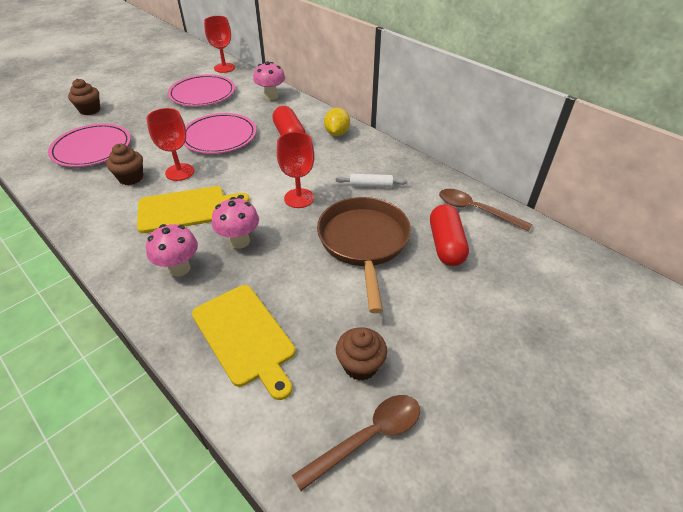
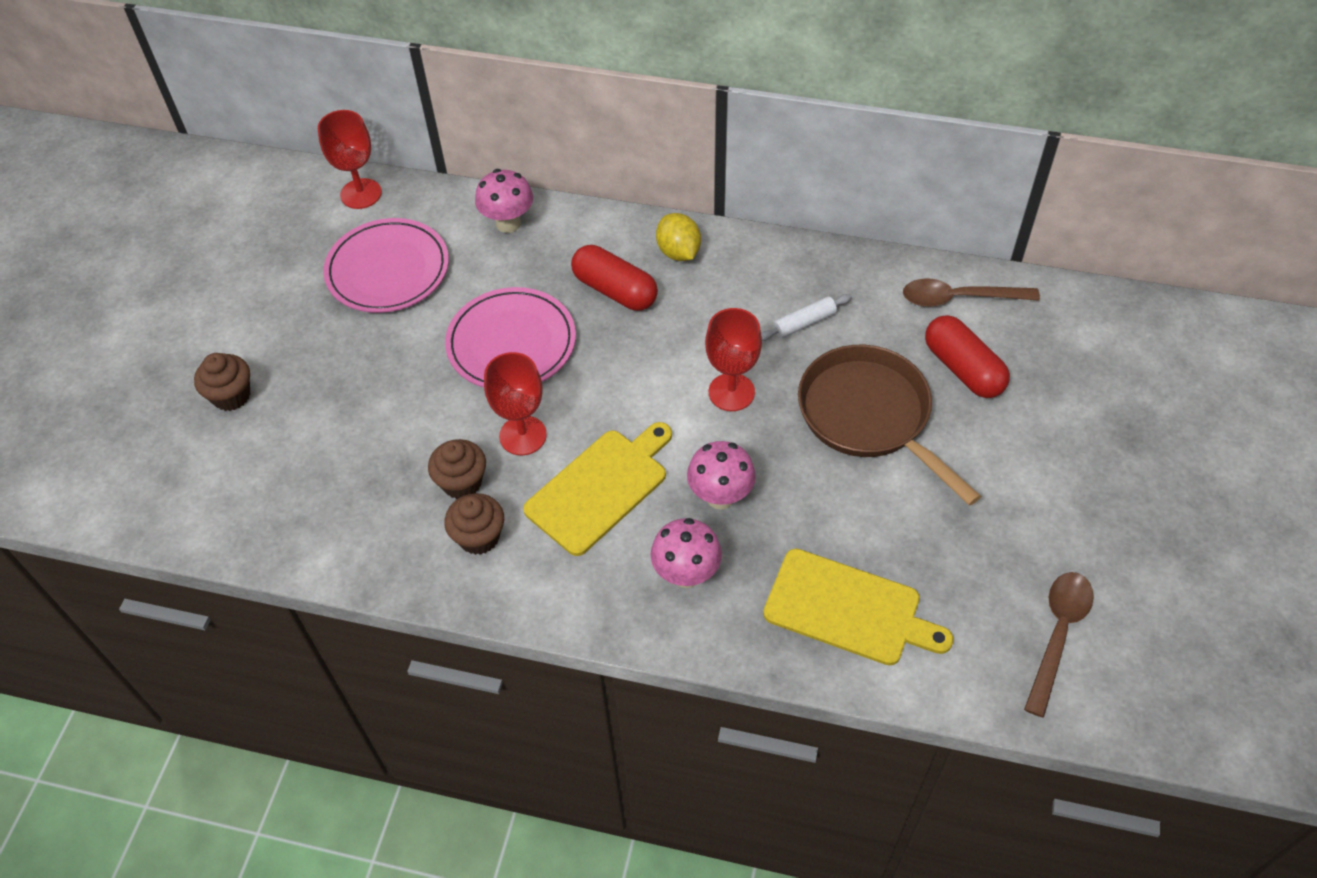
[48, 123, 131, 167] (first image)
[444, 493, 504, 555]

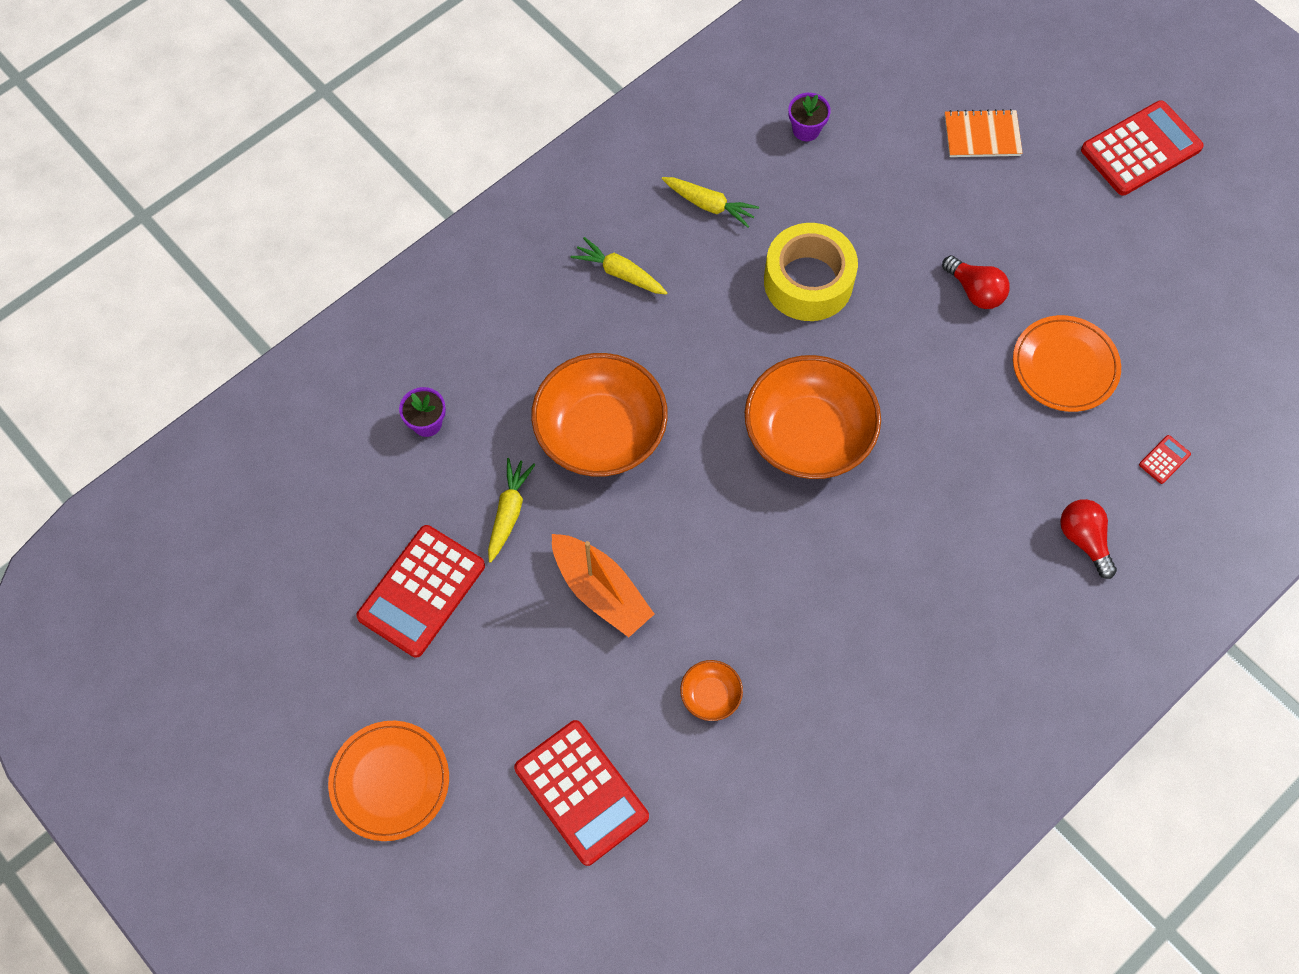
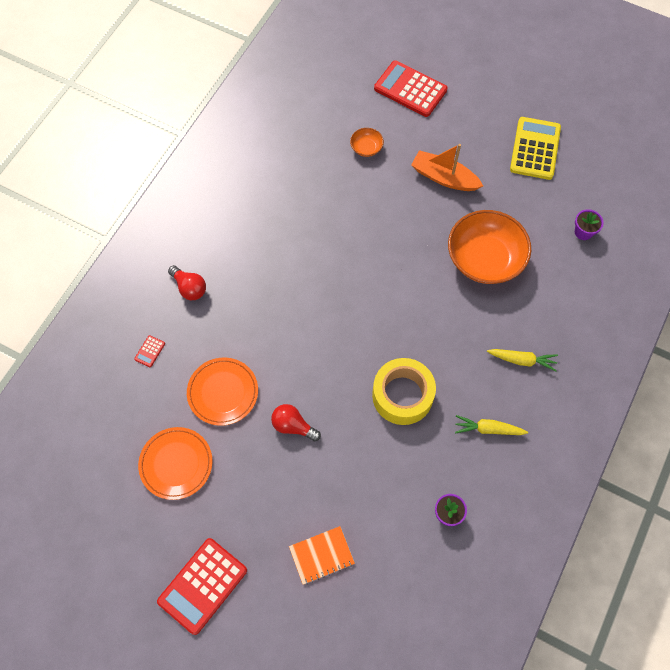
[138, 427, 212, 500]
[510, 117, 561, 180]
[488, 458, 535, 563] (first image)
[745, 355, 881, 479] (first image)

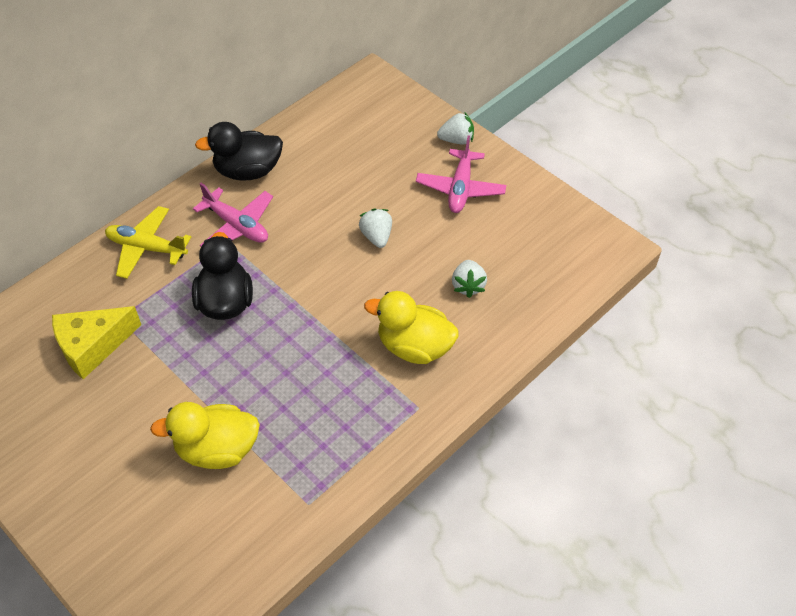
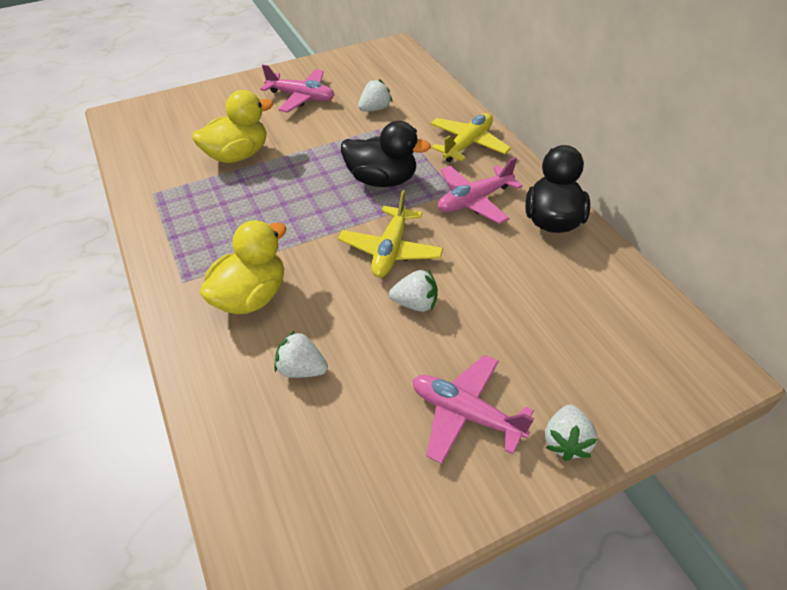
[358, 79, 392, 112]
[192, 90, 273, 163]
[260, 65, 334, 113]
[338, 190, 443, 277]

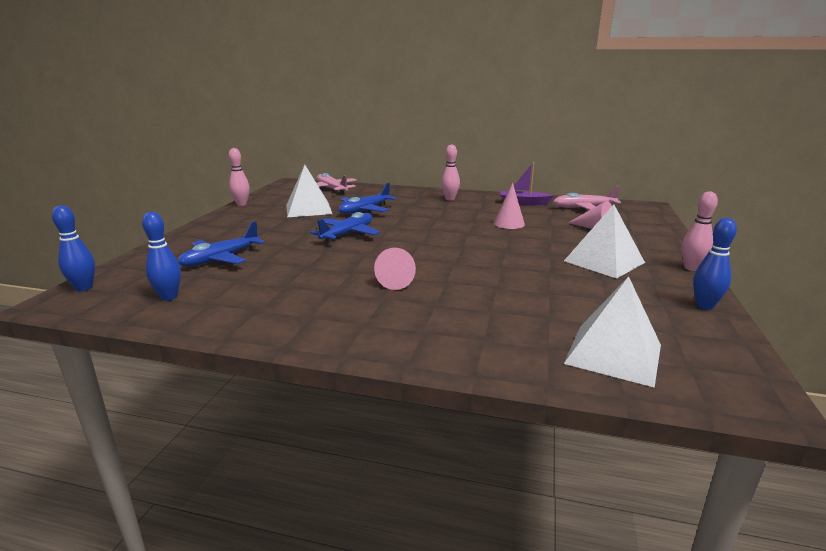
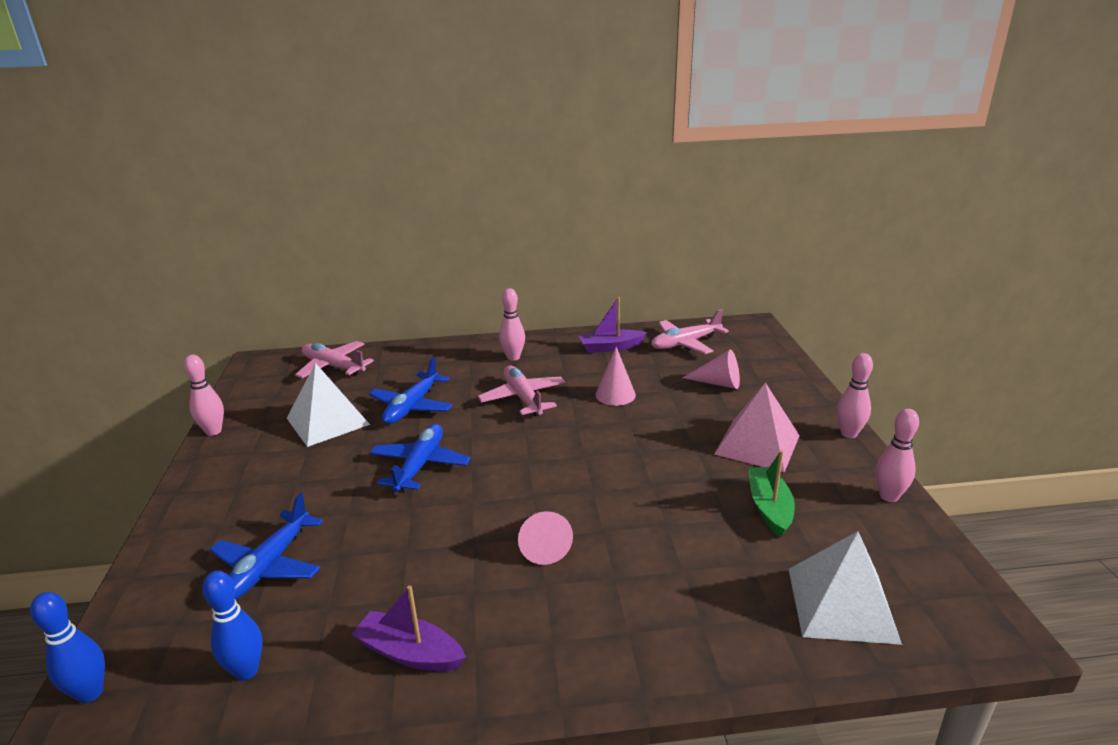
[714, 382, 800, 472]
[876, 409, 919, 502]
[351, 585, 466, 671]
[478, 366, 566, 416]
[749, 450, 795, 538]

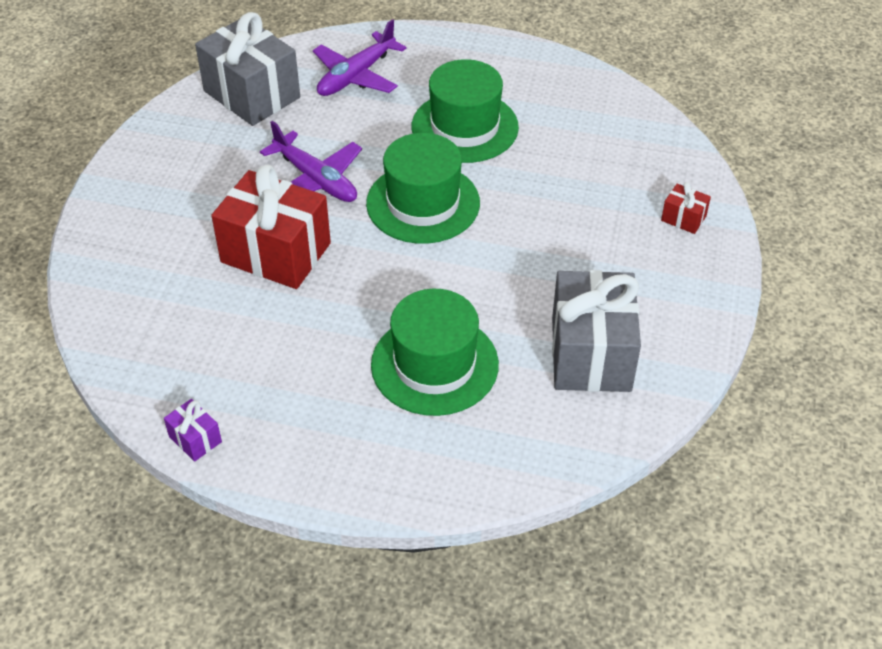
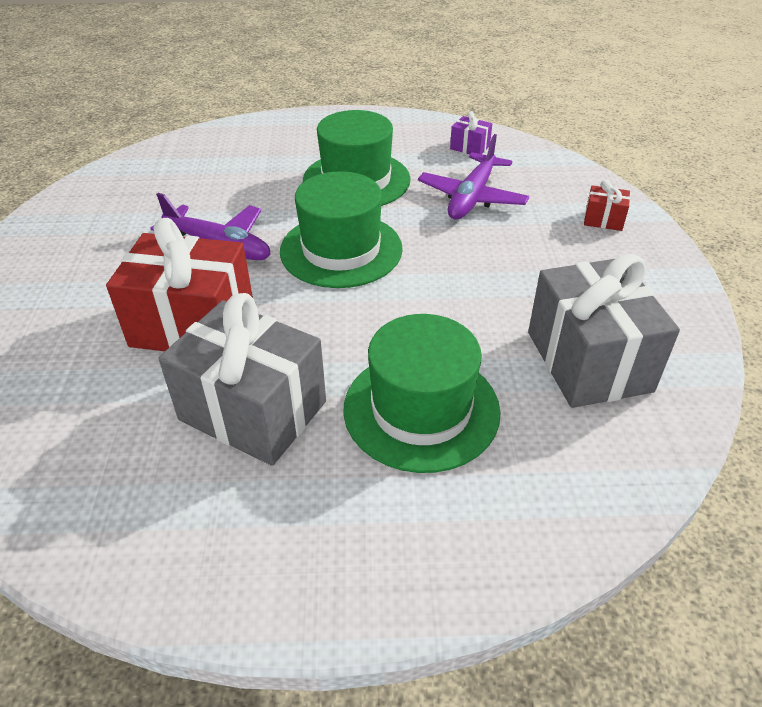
[450, 111, 492, 154]
[158, 293, 326, 466]
[418, 134, 529, 220]

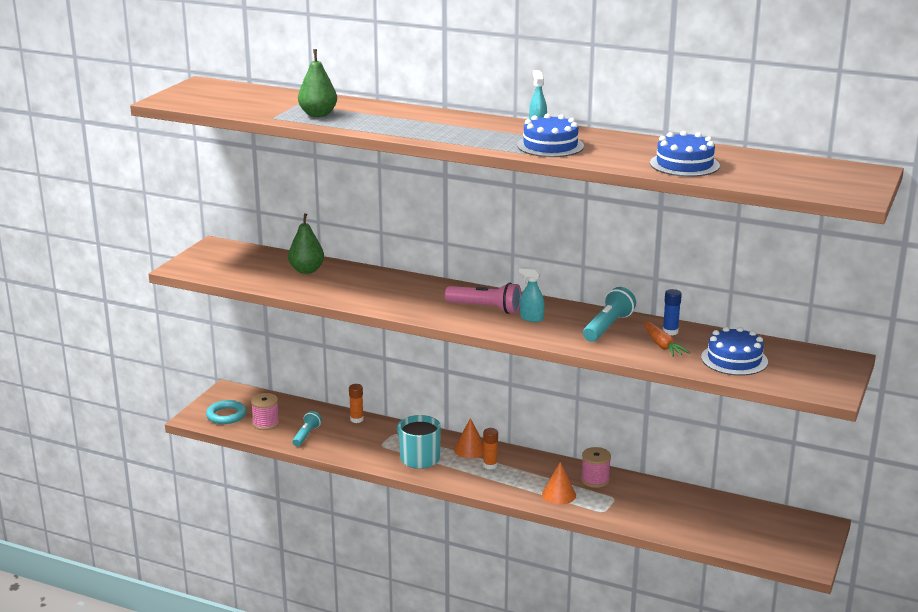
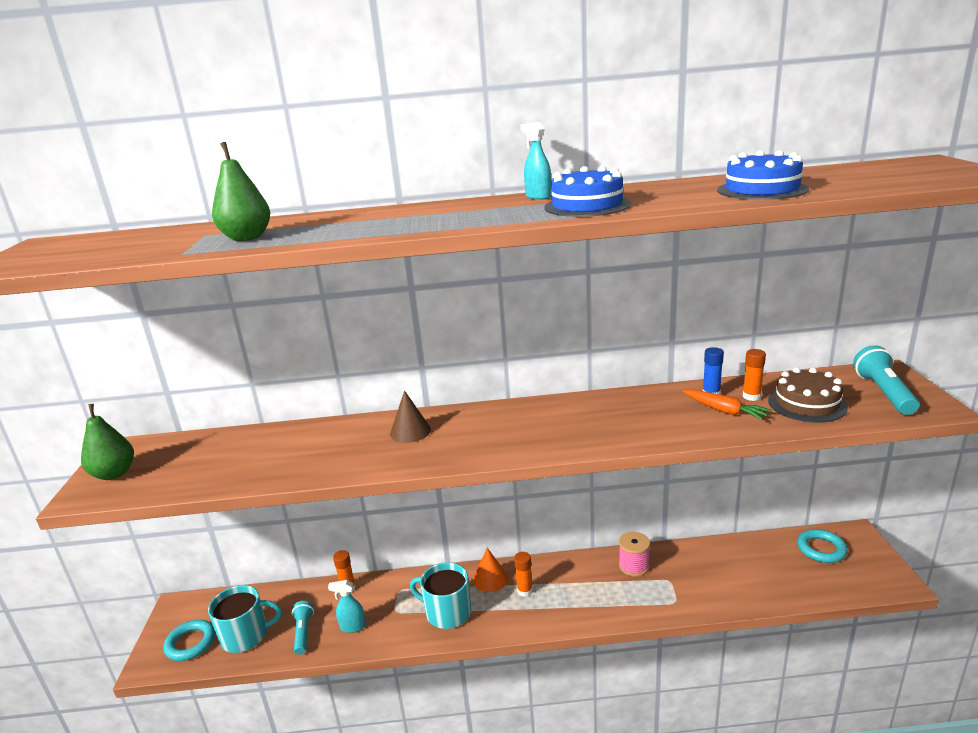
[208, 585, 282, 653]
[81, 404, 134, 480]
[445, 283, 521, 314] (first image)
[328, 580, 366, 633]
[542, 462, 576, 505] (first image)
[853, 345, 919, 415]
[768, 367, 848, 423]
[390, 391, 431, 443]
[743, 349, 766, 401]
[797, 529, 848, 563]

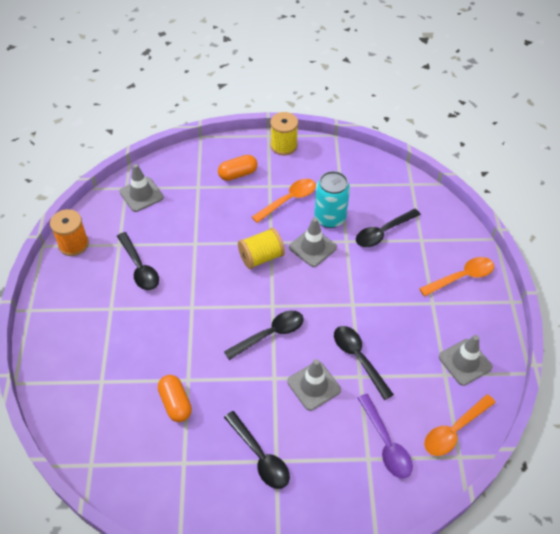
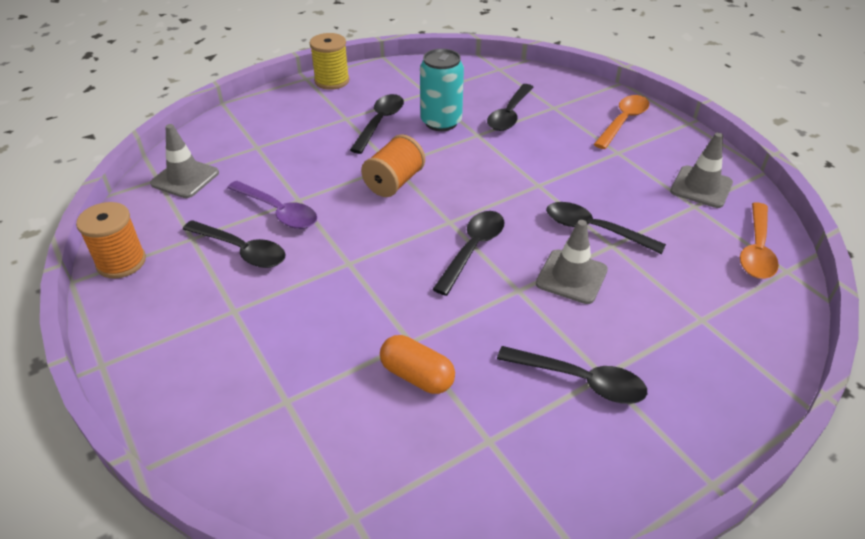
[218, 155, 257, 181] (first image)
[361, 134, 425, 197]
[350, 94, 404, 154]
[289, 218, 337, 267] (first image)
[227, 181, 317, 229]

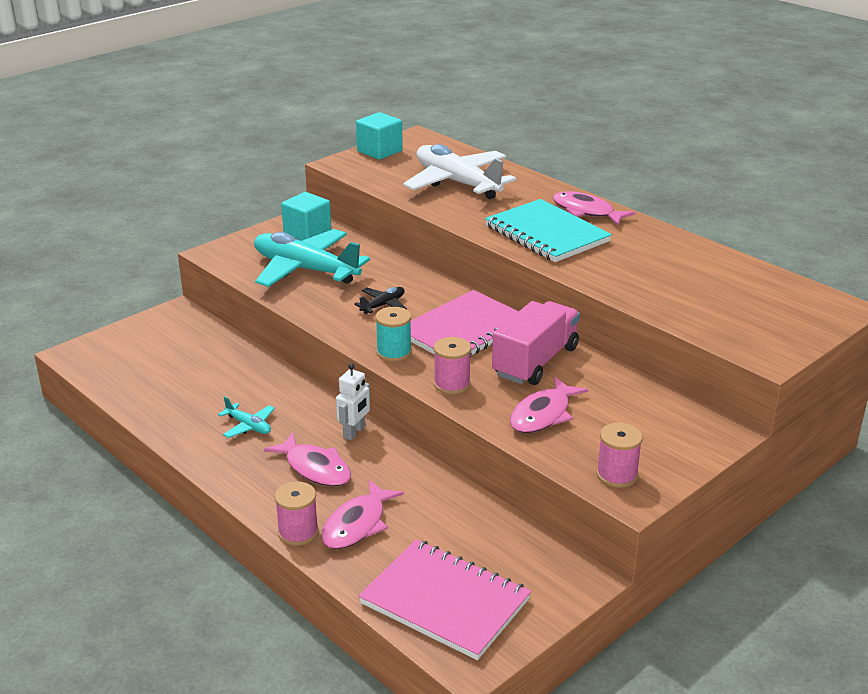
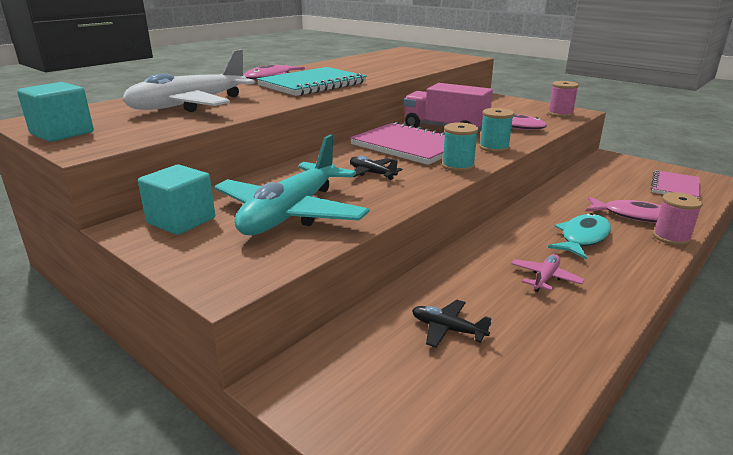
[511, 254, 585, 292]
[548, 213, 611, 260]
[336, 363, 370, 440] (first image)
[651, 170, 700, 198]
[479, 108, 514, 152]
[412, 300, 492, 348]

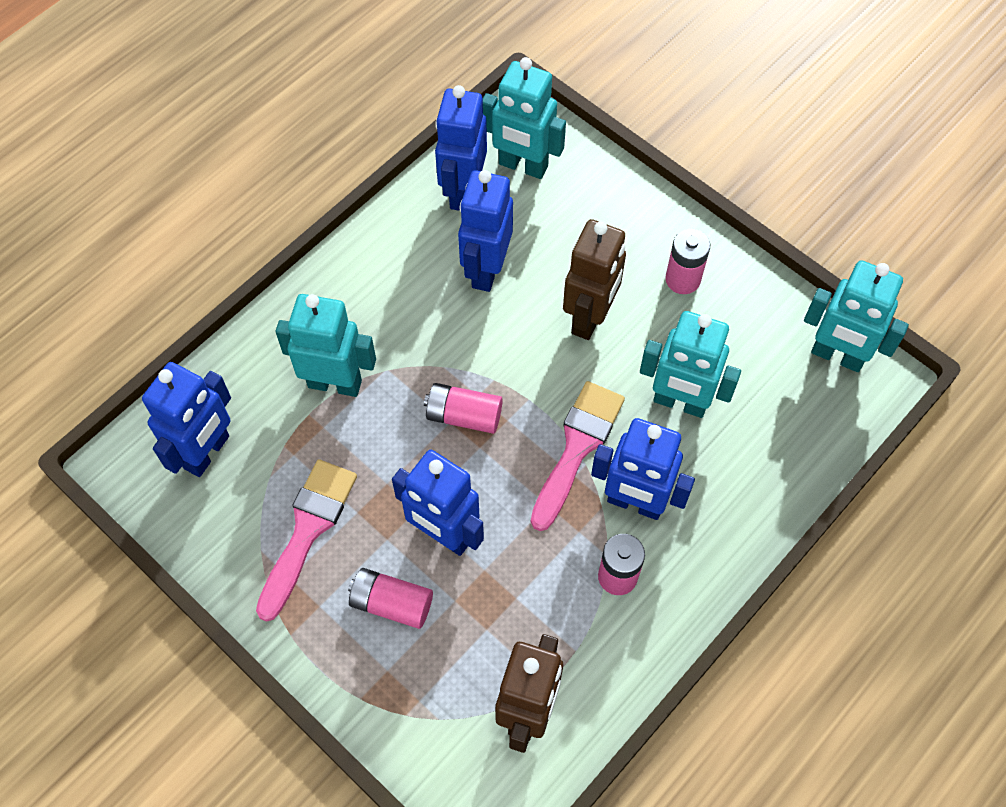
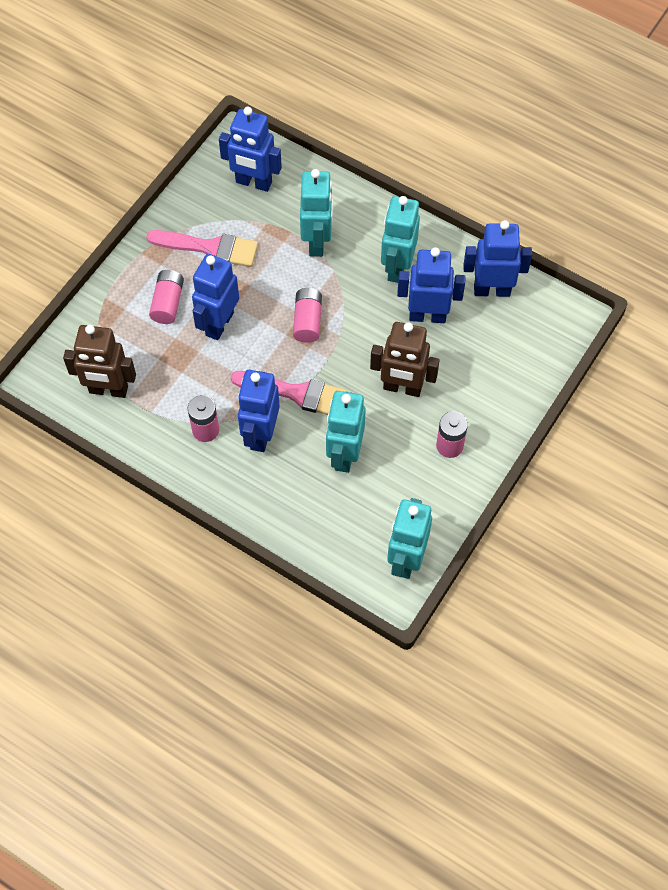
[381, 196, 420, 283]

